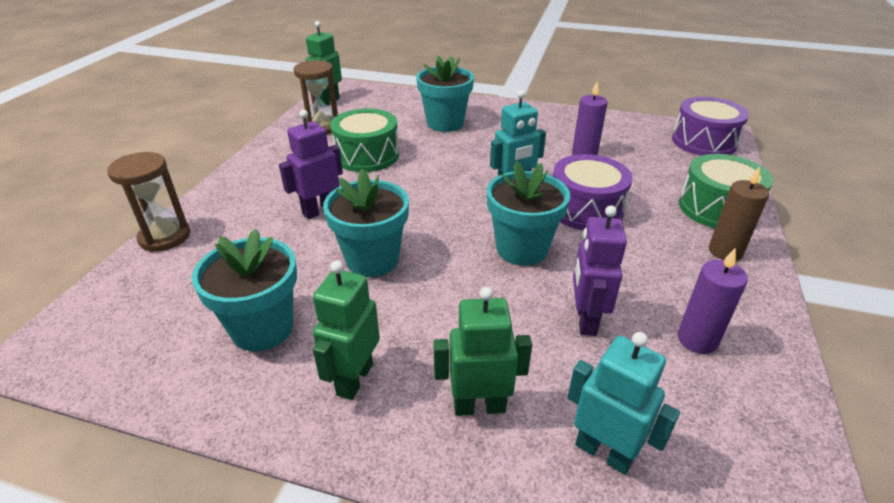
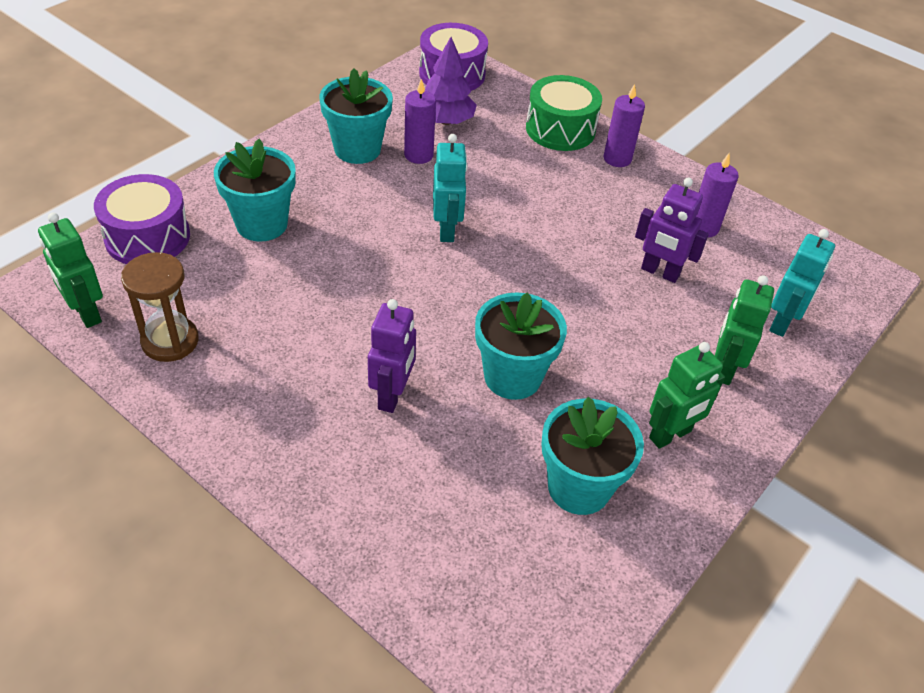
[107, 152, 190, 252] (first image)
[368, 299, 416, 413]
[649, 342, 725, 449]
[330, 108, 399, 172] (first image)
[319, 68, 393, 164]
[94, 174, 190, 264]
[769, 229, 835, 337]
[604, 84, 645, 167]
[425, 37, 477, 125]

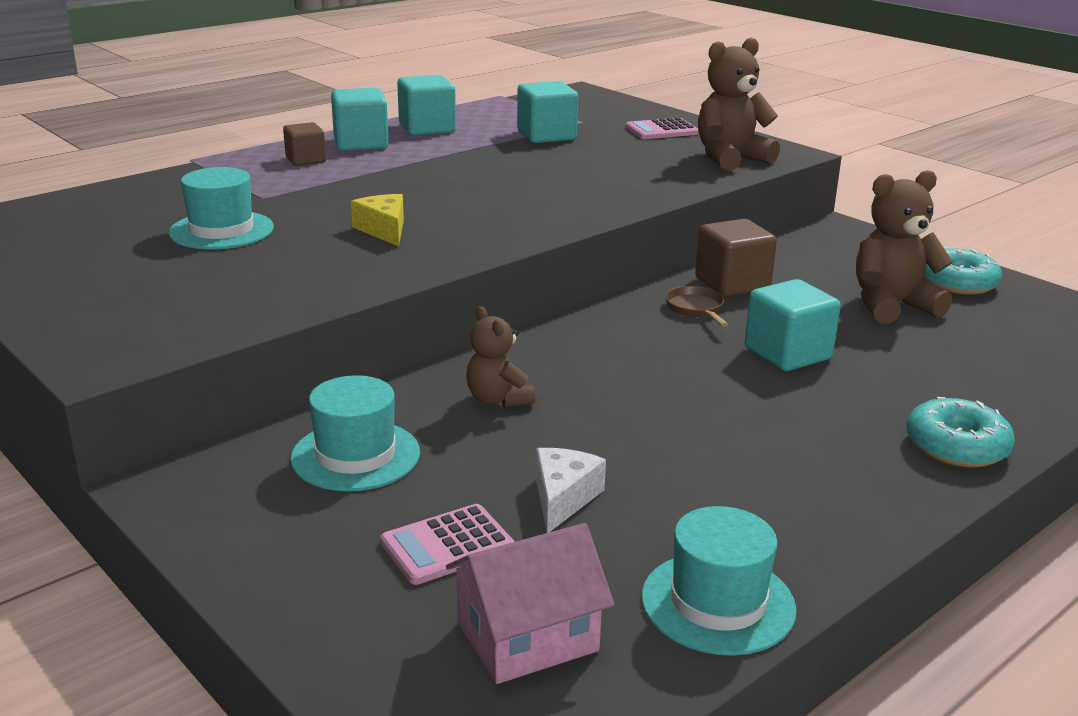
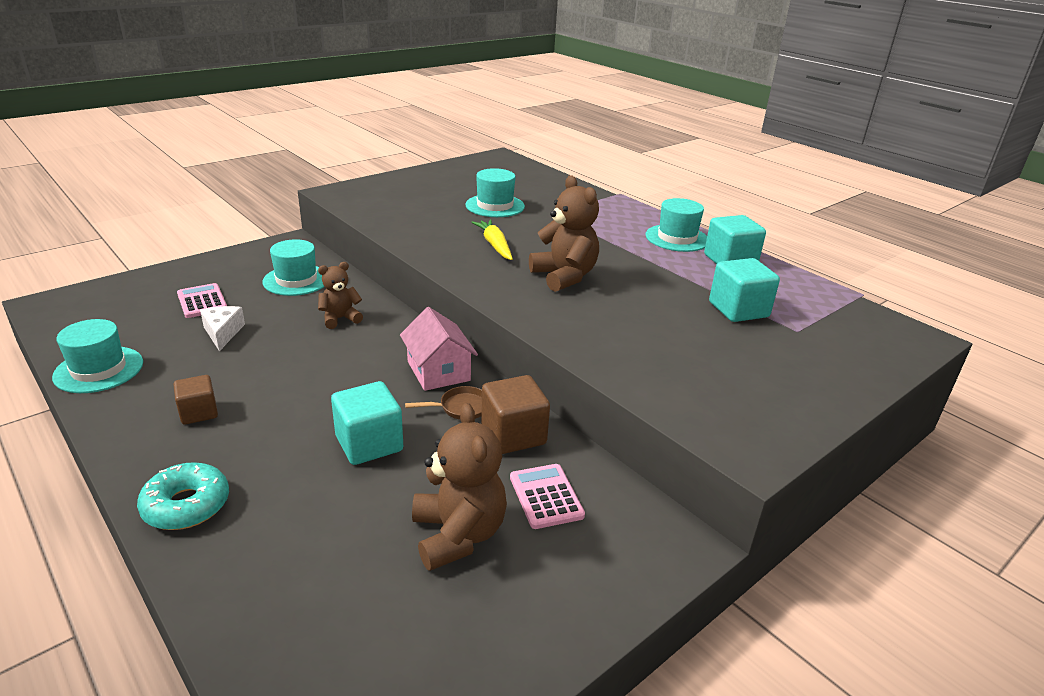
[174, 375, 218, 425]
[645, 198, 707, 252]
[471, 220, 513, 260]
[400, 307, 478, 391]
[200, 306, 245, 351]
[510, 464, 585, 529]
[529, 175, 599, 292]
[923, 247, 1002, 295] (first image)

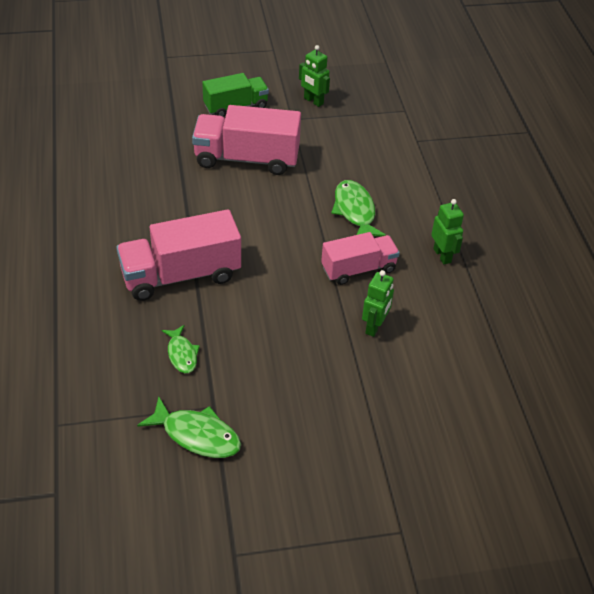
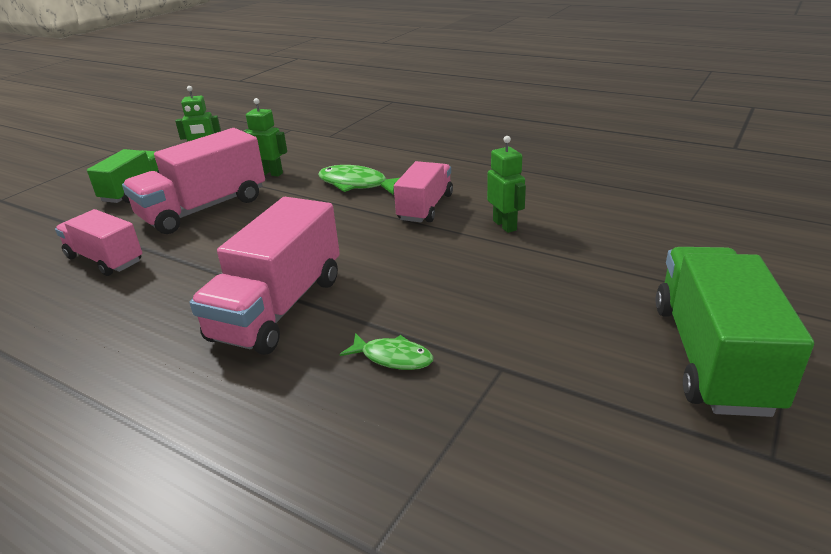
[137, 397, 241, 458] (first image)
[243, 98, 287, 177]
[55, 209, 142, 276]
[656, 247, 814, 417]

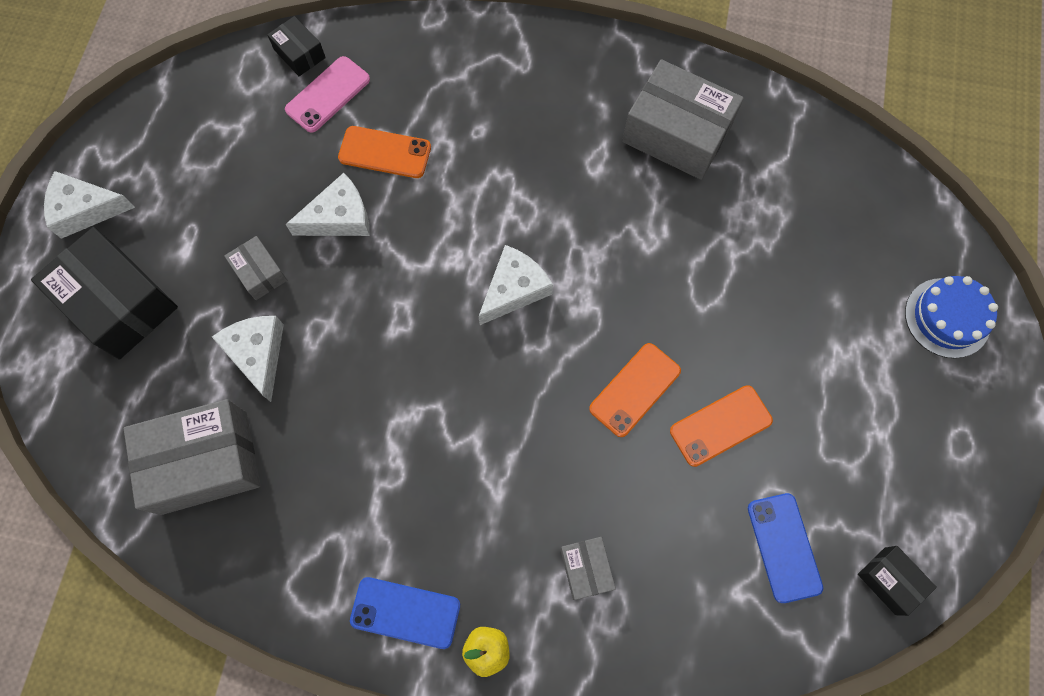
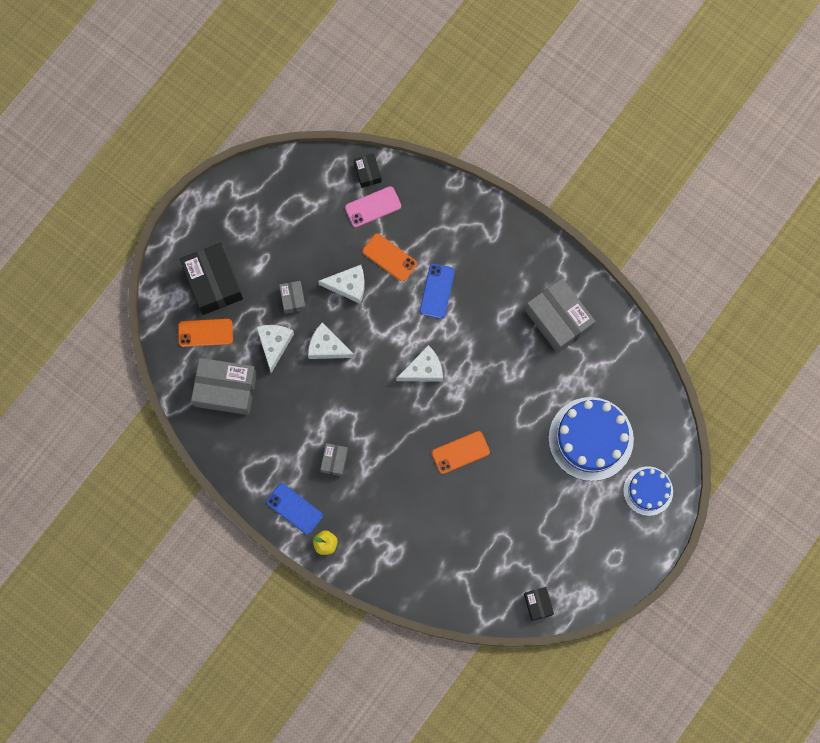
[308, 322, 355, 359]
[320, 443, 348, 476]
[178, 319, 233, 347]
[420, 264, 455, 319]
[548, 397, 634, 481]

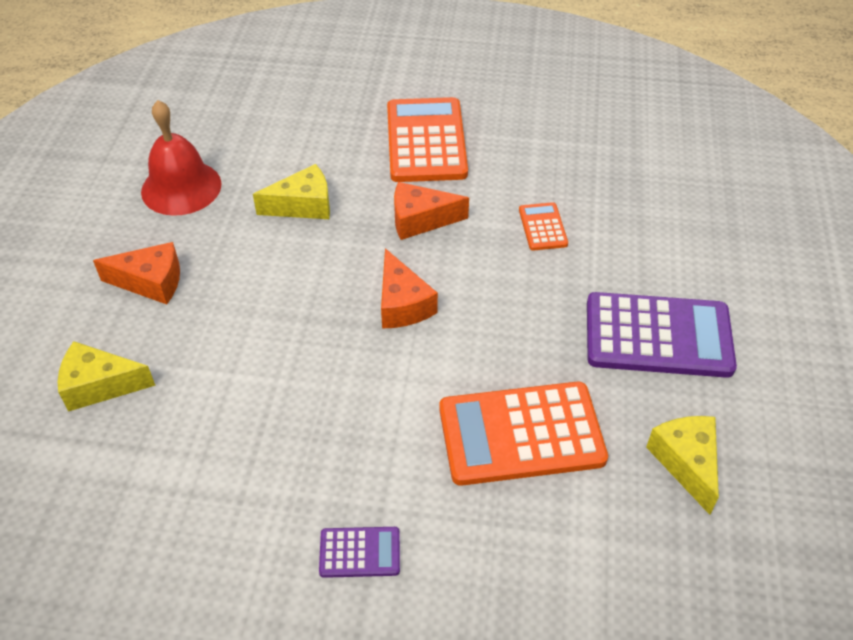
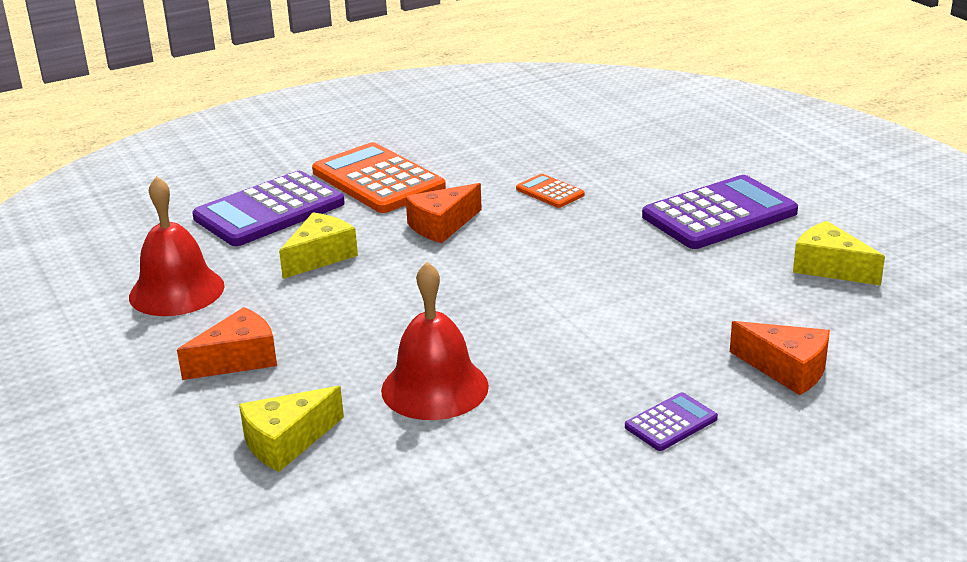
[730, 321, 830, 395]
[439, 382, 608, 486] (first image)
[192, 171, 345, 246]
[381, 262, 489, 420]

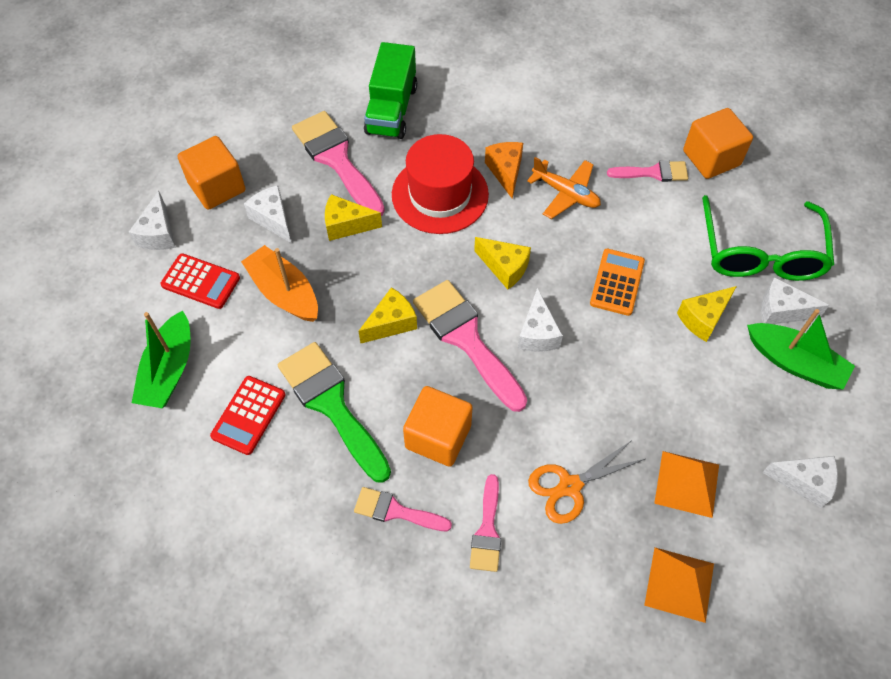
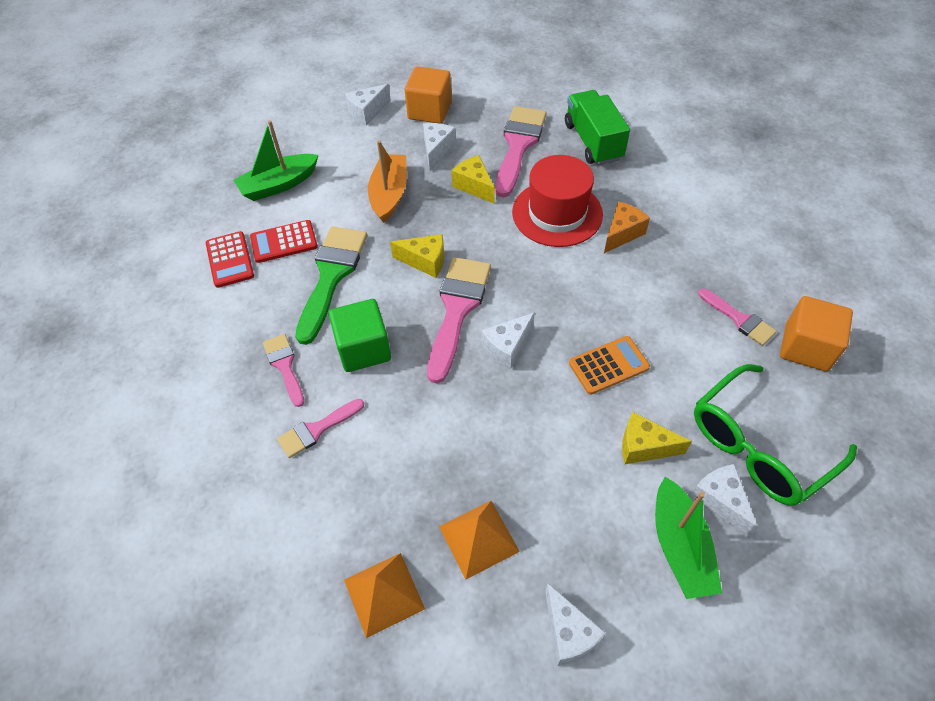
[206, 231, 254, 288]
[565, 90, 630, 165]
[329, 299, 391, 372]
[474, 237, 531, 290] (first image)
[527, 157, 601, 219] (first image)
[528, 440, 645, 524] (first image)

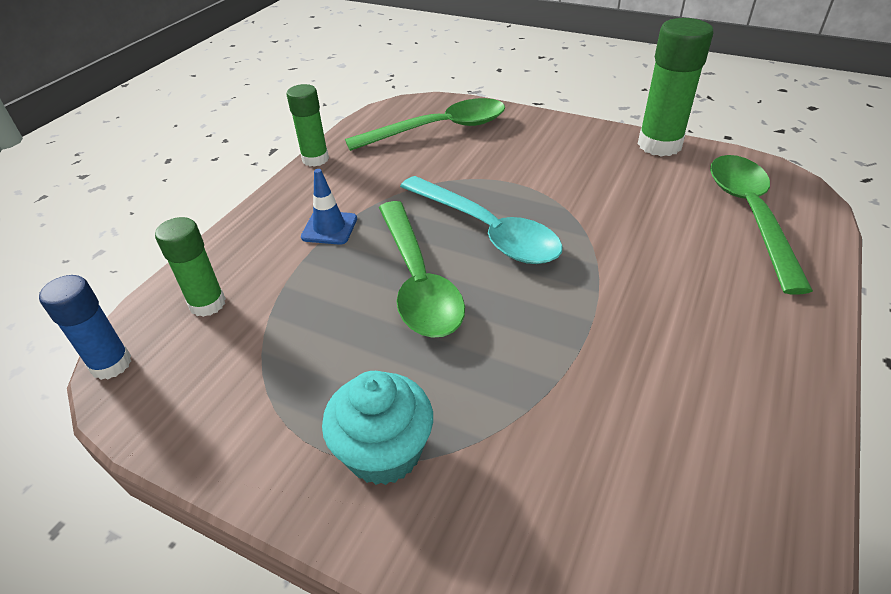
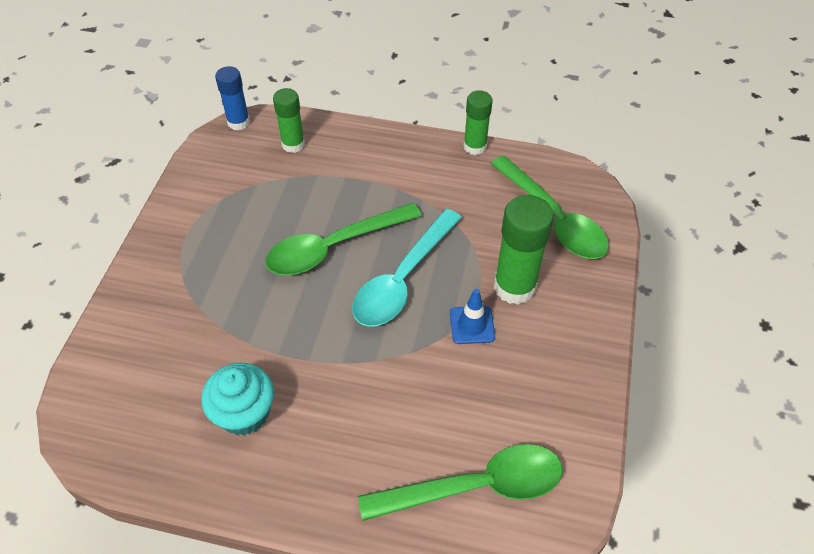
[450, 289, 495, 344]
[201, 363, 274, 436]
[494, 195, 554, 305]

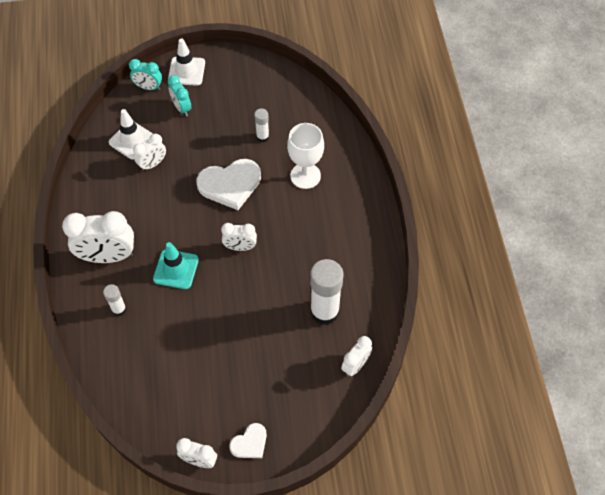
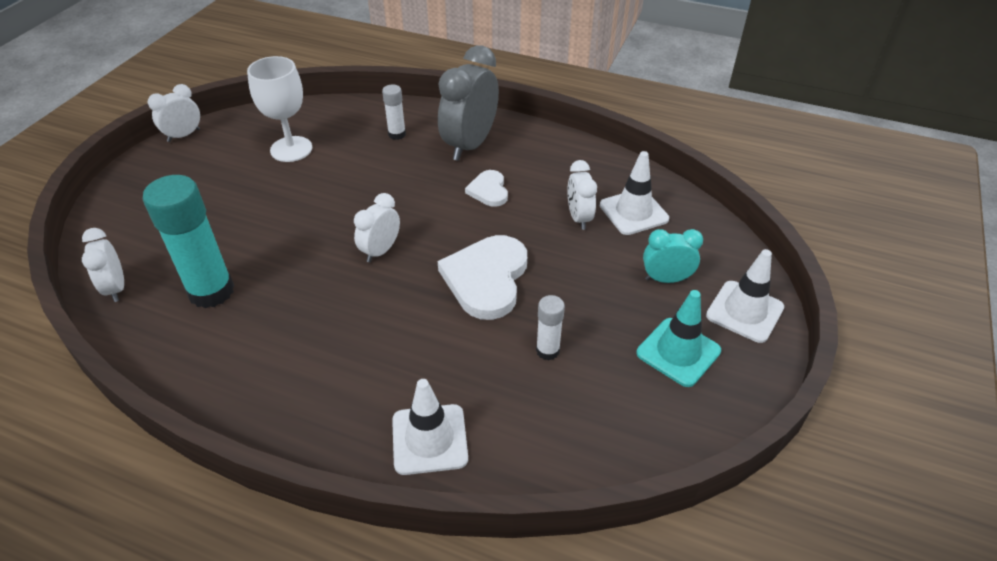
[438, 45, 499, 161]
[129, 59, 162, 90] (first image)
[636, 290, 721, 387]
[465, 170, 508, 207]
[247, 56, 312, 162]
[143, 175, 234, 308]
[392, 379, 468, 475]

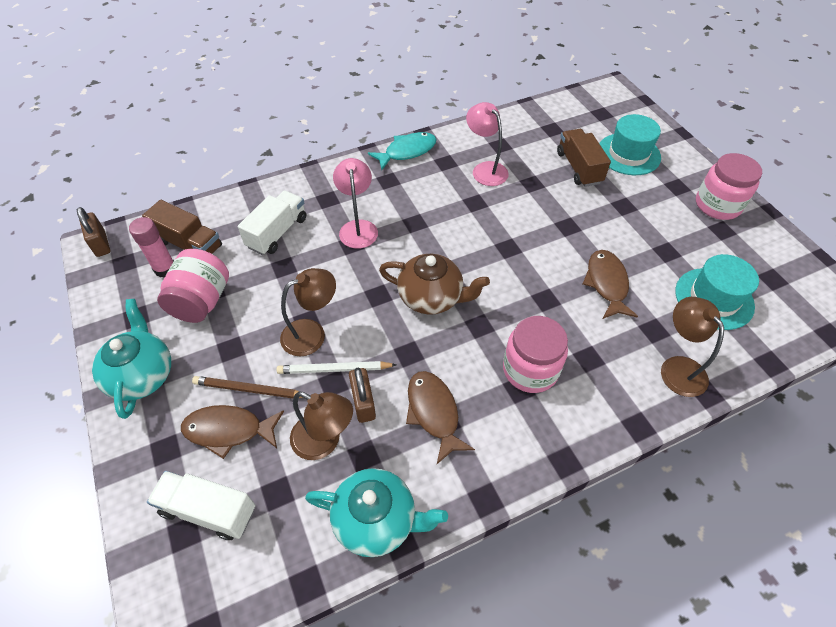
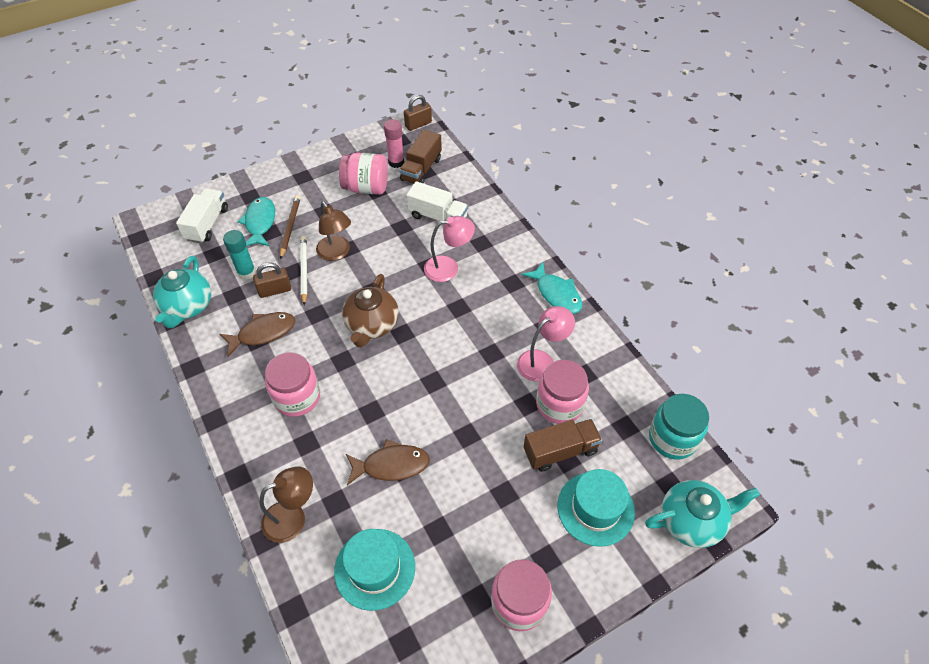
[645, 480, 760, 548]
[238, 197, 275, 246]
[223, 230, 256, 280]
[536, 360, 589, 424]
[649, 394, 709, 460]

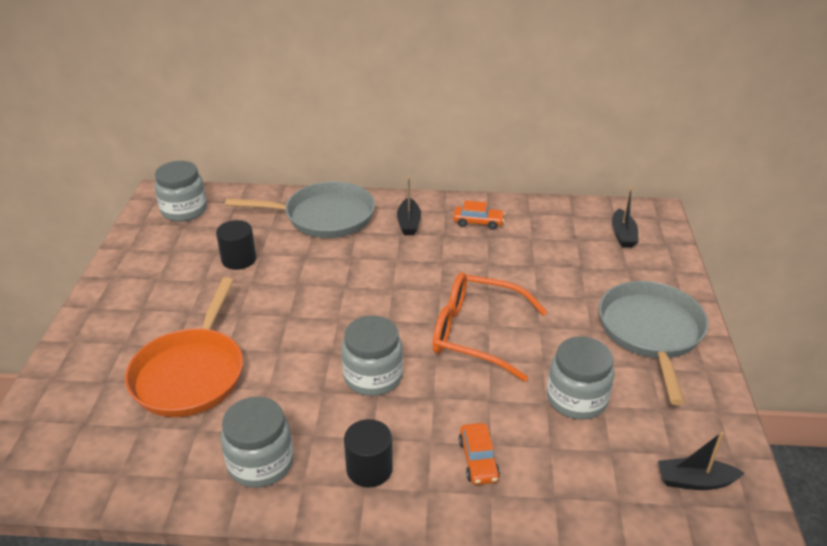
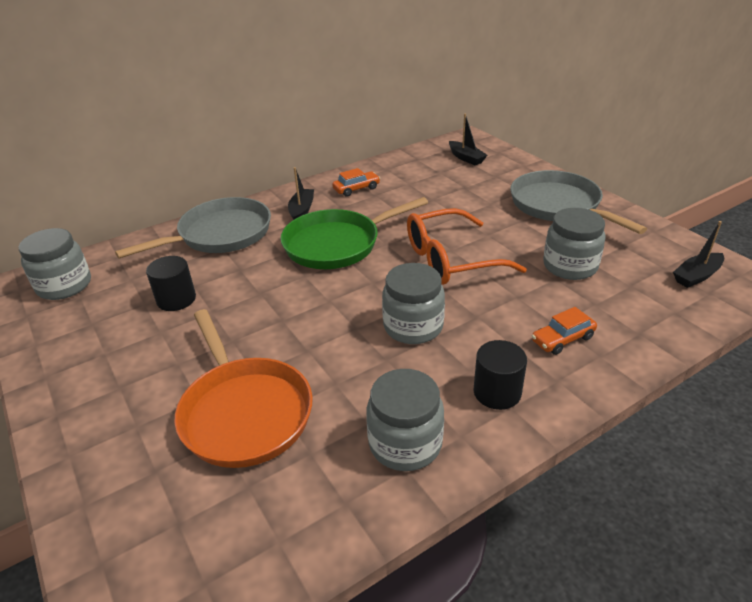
[288, 167, 314, 220]
[532, 307, 597, 355]
[281, 197, 428, 269]

